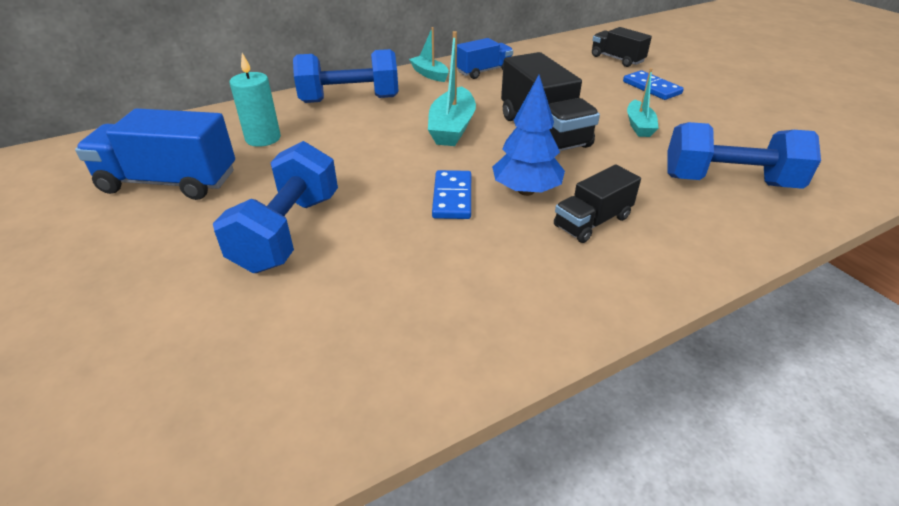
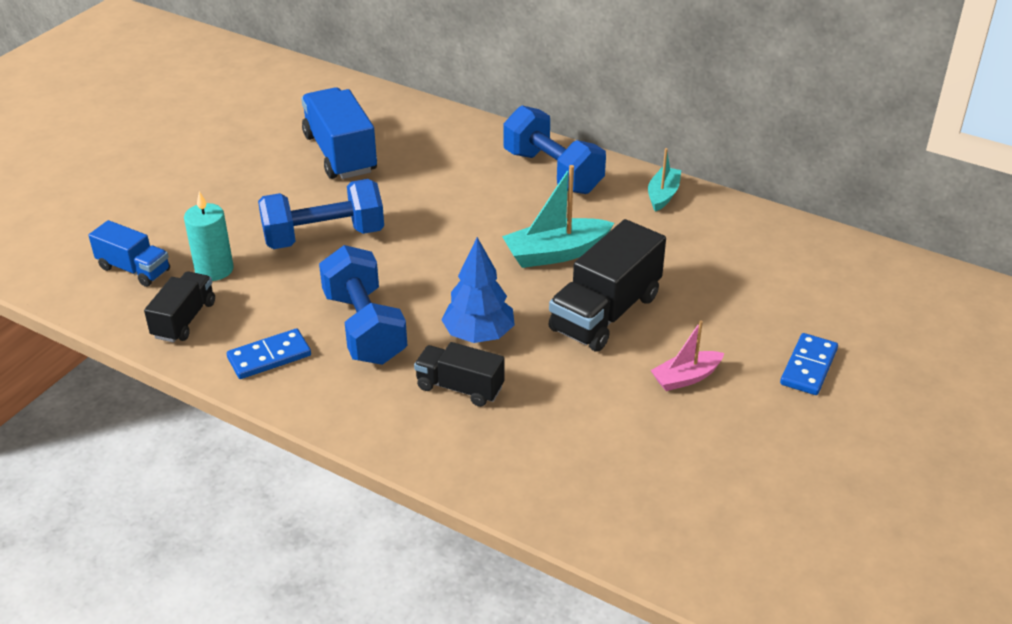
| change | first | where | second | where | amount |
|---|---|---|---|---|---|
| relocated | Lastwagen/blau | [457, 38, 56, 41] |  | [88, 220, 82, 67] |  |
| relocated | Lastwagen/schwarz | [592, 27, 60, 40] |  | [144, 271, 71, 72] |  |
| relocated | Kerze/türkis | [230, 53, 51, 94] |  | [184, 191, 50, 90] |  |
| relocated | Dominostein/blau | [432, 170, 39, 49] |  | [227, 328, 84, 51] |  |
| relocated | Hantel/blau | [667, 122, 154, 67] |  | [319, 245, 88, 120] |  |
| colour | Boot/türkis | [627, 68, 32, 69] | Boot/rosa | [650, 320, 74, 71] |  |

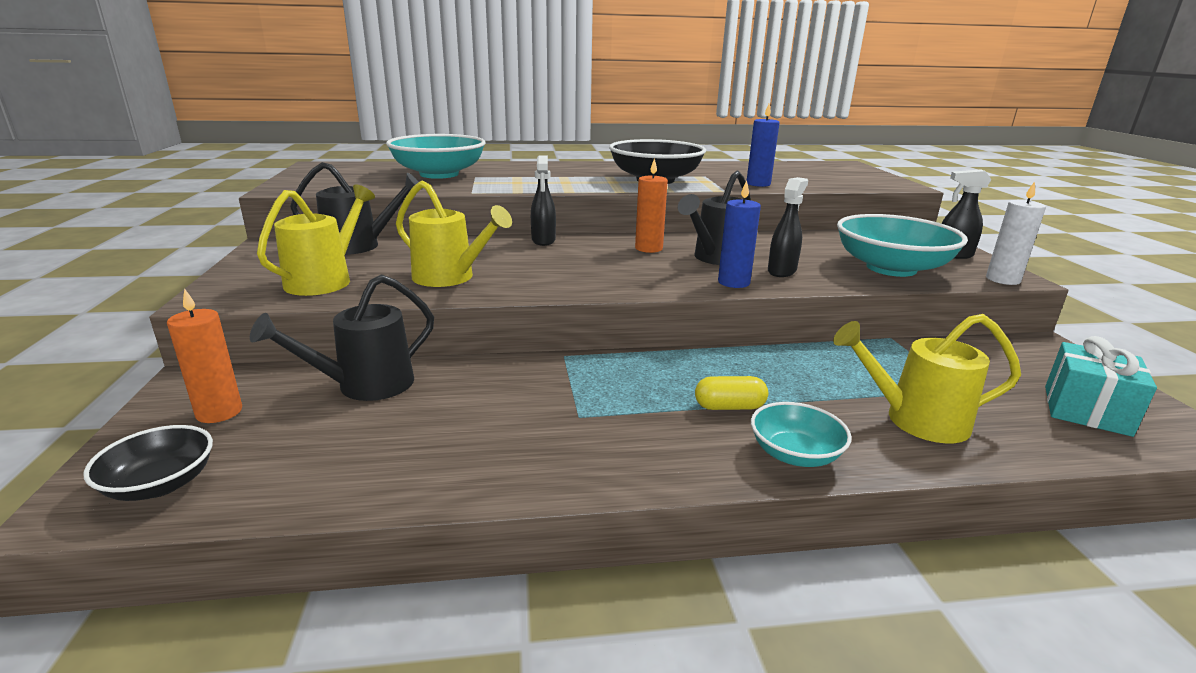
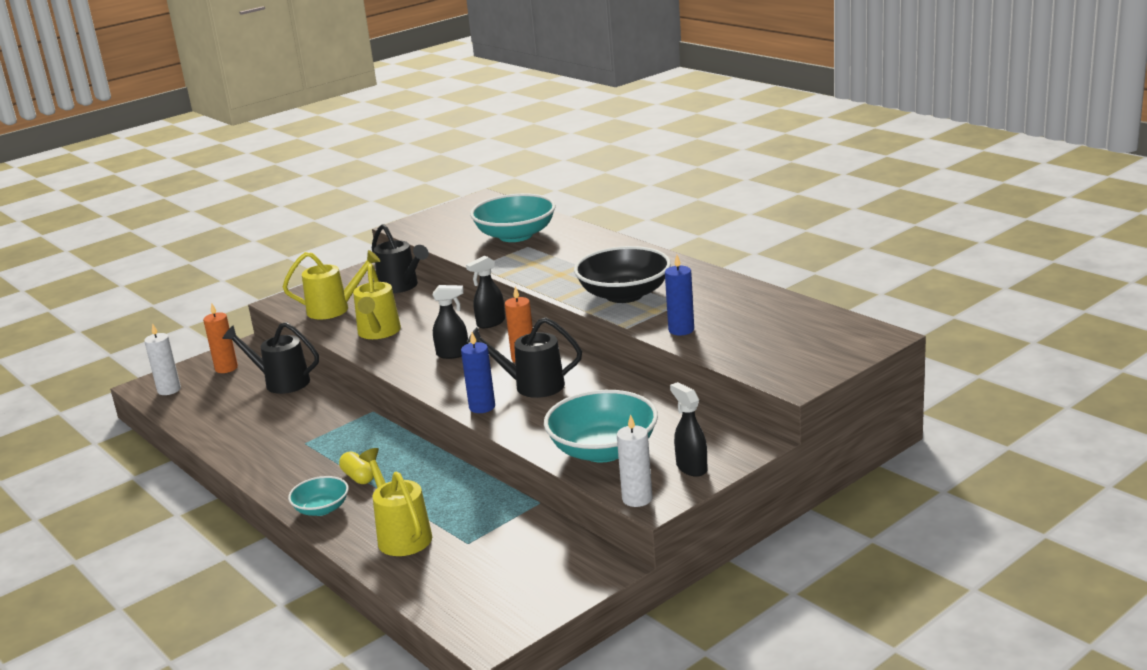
| change | first | where | second | where | amount |
|---|---|---|---|---|---|
| exchanged | Schüssel/schwarz | [83, 425, 130, 76] | Kerze/weiß | [144, 323, 37, 72] |  |
| relocated | Sprühflasche/schwarz | [768, 177, 40, 100] |  | [433, 285, 35, 74] |  |
| missing | Geschenk/türkis | [1045, 336, 112, 101] |  |  |  |

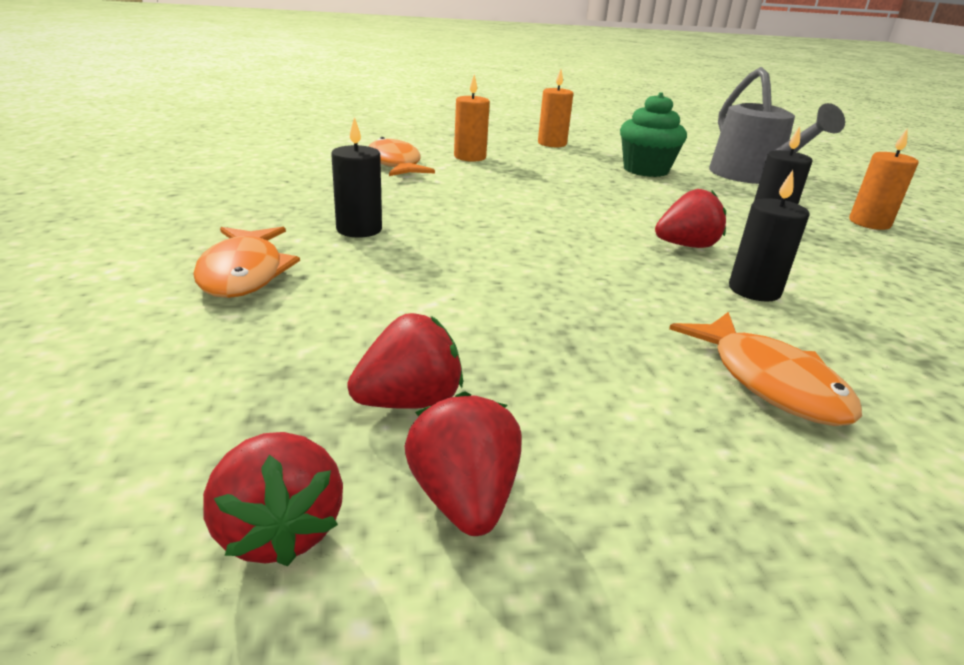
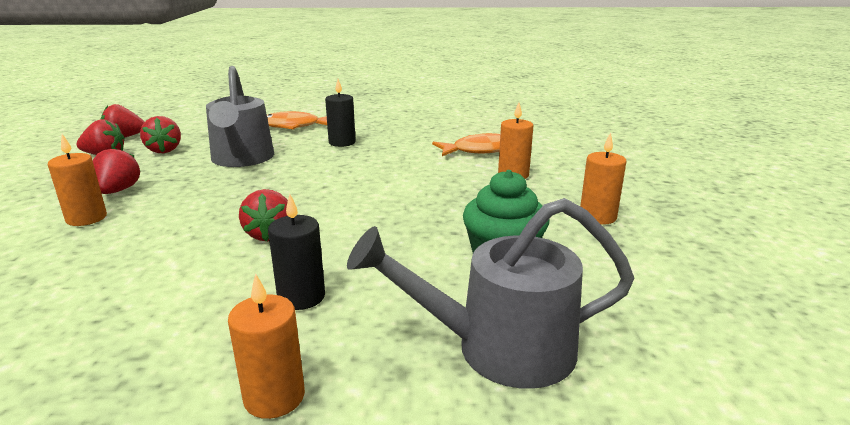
| change | first | where | second | where | amount |
|---|---|---|---|---|---|
| exchanged | Fisch/orange | [669, 312, 193, 114] | Kerze/orange | [48, 134, 59, 92] |  |
| appeared |  |  | Erdbeere/rot | [93, 147, 48, 47] |  |
| appeared |  |  | Gießkanne/grau | [206, 66, 68, 101] |  |
| missing | Kerze/schwarz | [729, 170, 81, 132] |  |  |  |

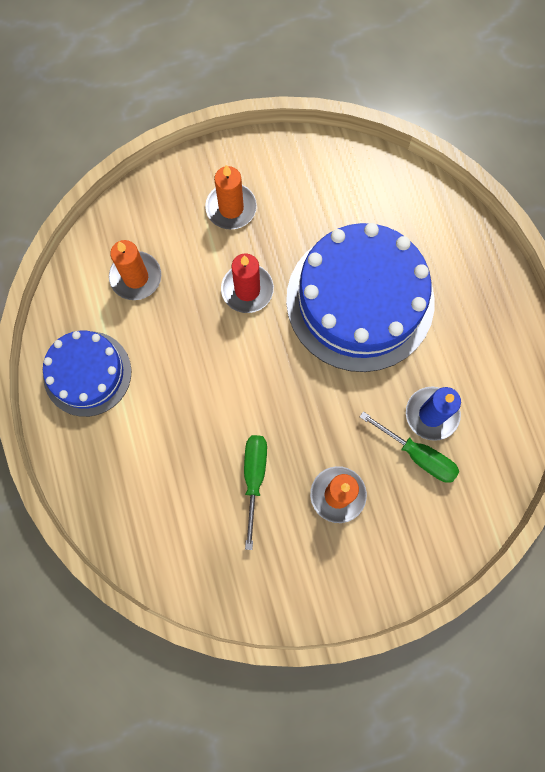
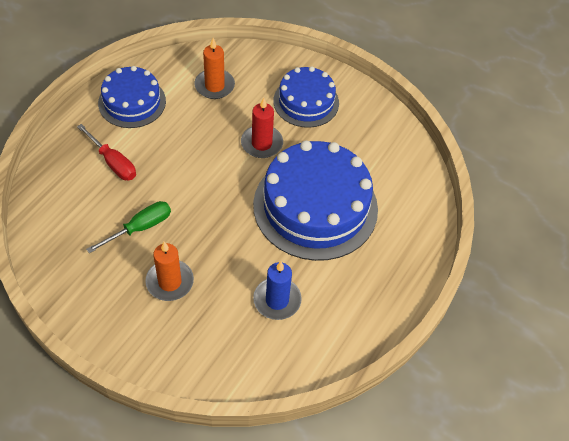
| change | first | where | second | where | amount |
|---|---|---|---|---|---|
| appeared |  |  | Schraubenzieher/rot | [77, 124, 59, 56] |  |
| exchanged | Kerze/orange | [205, 165, 52, 65] | Kuchen/blau | [273, 66, 66, 62] |  |
| missing | Schraubenzieher/grün | [360, 411, 99, 71] |  |  |  |

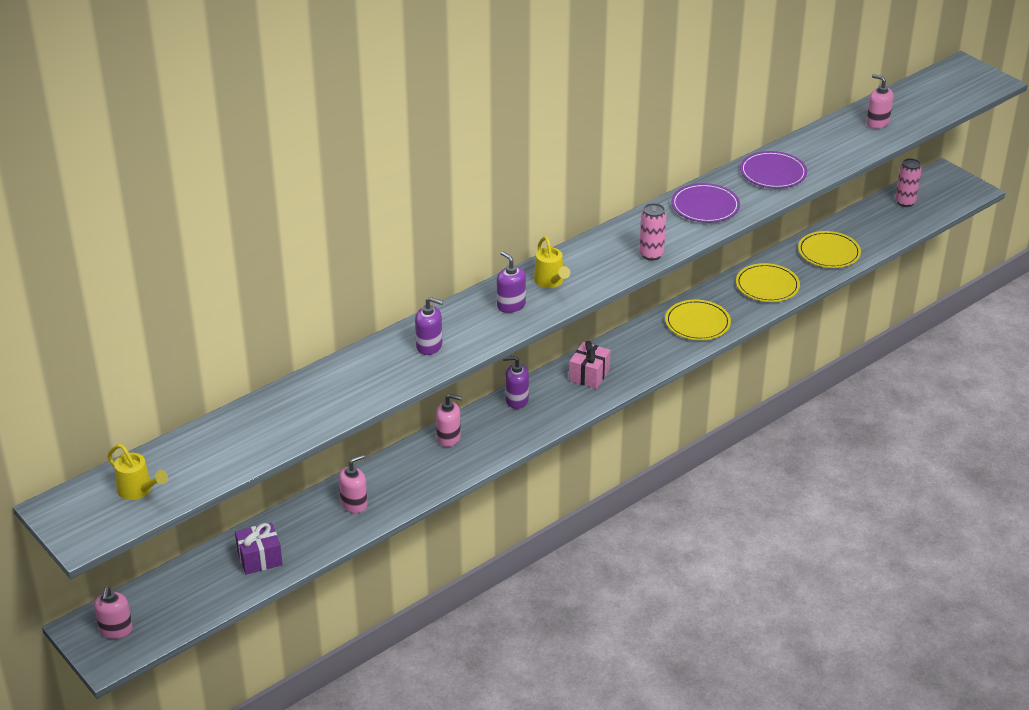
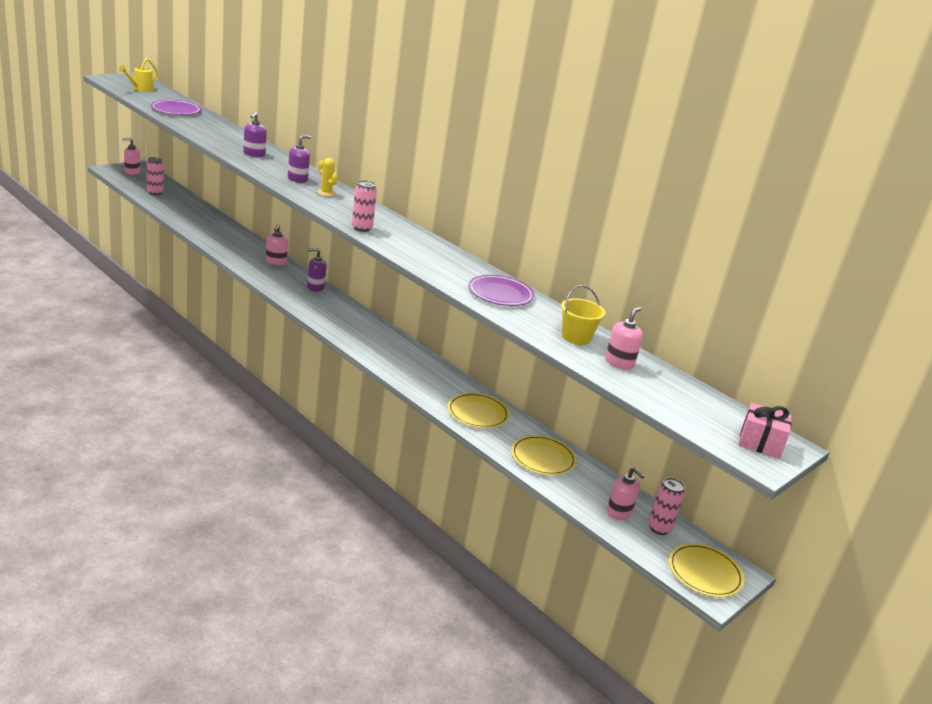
| change | first | where | second | where | amount |
|---|---|---|---|---|---|
| appeared |  |  | Dose/rosa | [147, 157, 17, 38] |  |
| relocated | Teller/lila | [671, 183, 69, 40] |  | [151, 100, 50, 15] |  |
| spun | Seifenspender/lila | [503, 356, 26, 53] |  | [307, 248, 20, 44] | 90 degrees counterclockwise |
| exchanged | Gießkanne/gelb | [534, 236, 36, 52] | Kaktus/gelb | [317, 158, 21, 39] |  |
| appeared |  |  | Eimer/gelb | [561, 285, 44, 60] |  |
| relocated | Seifenspender/rosa | [339, 454, 29, 59] |  | [607, 467, 38, 53] |  |
| relocated | Teller/gelb | [665, 300, 66, 40] |  | [669, 543, 75, 54] |  |
| relocated | Geschenk/rosa | [569, 341, 42, 48] |  | [738, 403, 54, 56] |  |
| missing | Geschenk/lila | [235, 522, 48, 53] |  |  |  |

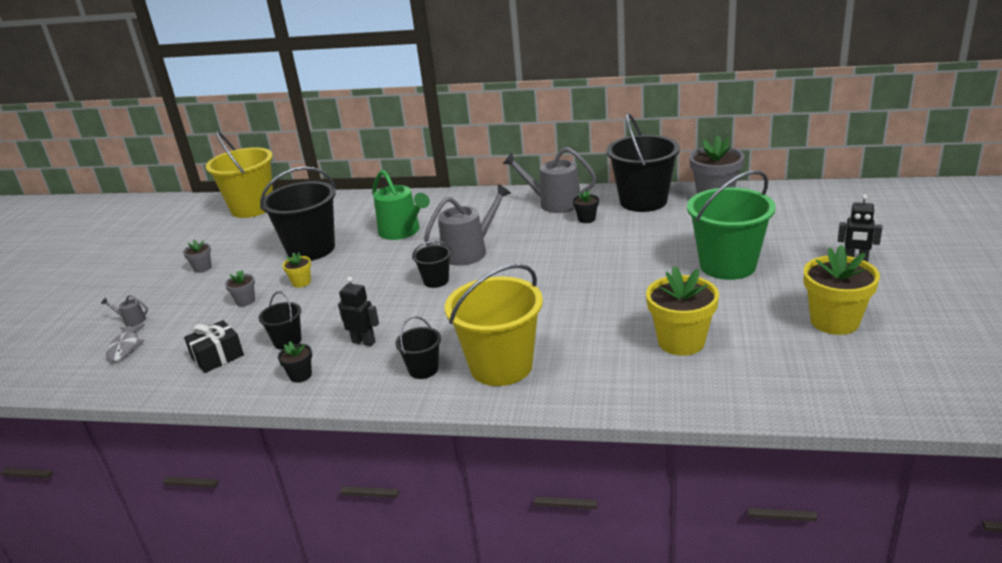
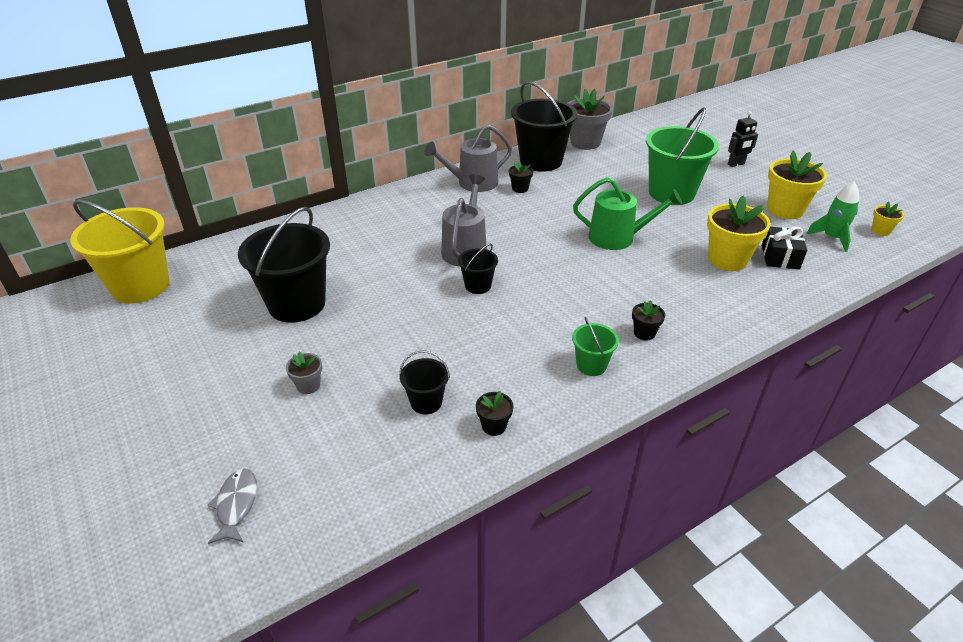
| change | first | where | second | where | amount |
|---|---|---|---|---|---|
| spun | Fisch/grau | [106, 324, 39, 37] |  | [208, 469, 49, 75] | 135 degrees counterclockwise |
| colour | Eimer/schwarz | [395, 316, 46, 63] | Eimer/grün | [572, 317, 47, 59] |  |
| relocated | Gießkanne/grün | [372, 170, 58, 70] |  | [573, 177, 109, 73] |  |
| exchanged | Eimer/gelb | [445, 264, 98, 122] | Blumentopf/schwarz | [632, 300, 33, 41] |  |
| relocated | Geschenk/schwarz | [184, 320, 60, 53] |  | [762, 226, 45, 43] |  |
| appeared |  |  | Rakete/grün | [806, 182, 53, 70] |  |
| relocated | Blumentopf/gelb | [282, 252, 29, 36] |  | [871, 201, 33, 35] |  |
| missing | Gießkanne/grau | [101, 295, 47, 32] |  |  |  |
| missing | Blumentopf/grau | [183, 240, 29, 33] |  |  |  |
| missing | Roboter/schwarz | [338, 277, 41, 69] |  |  |  |

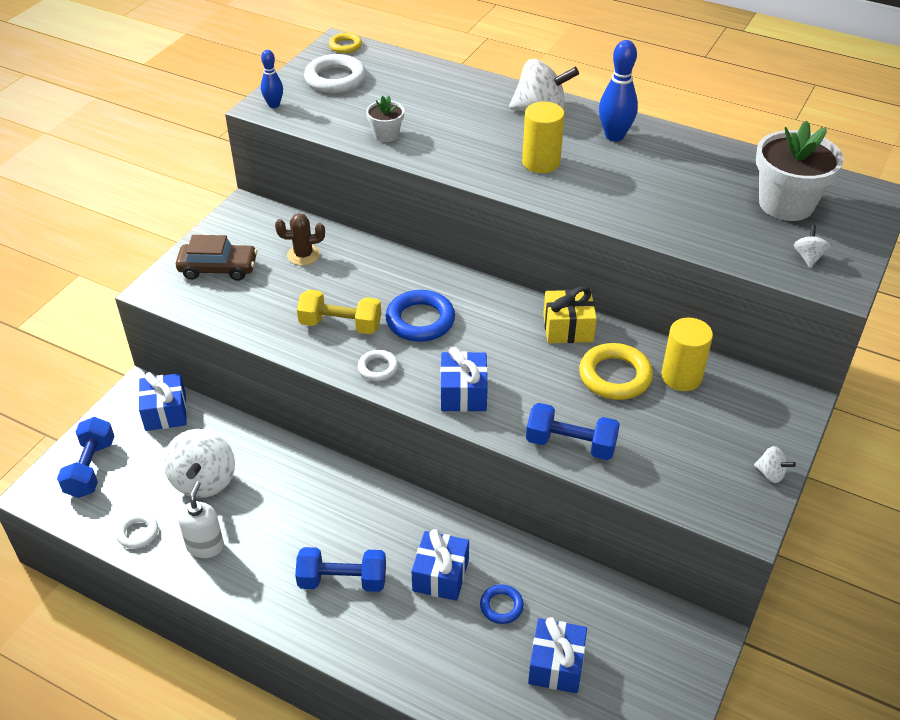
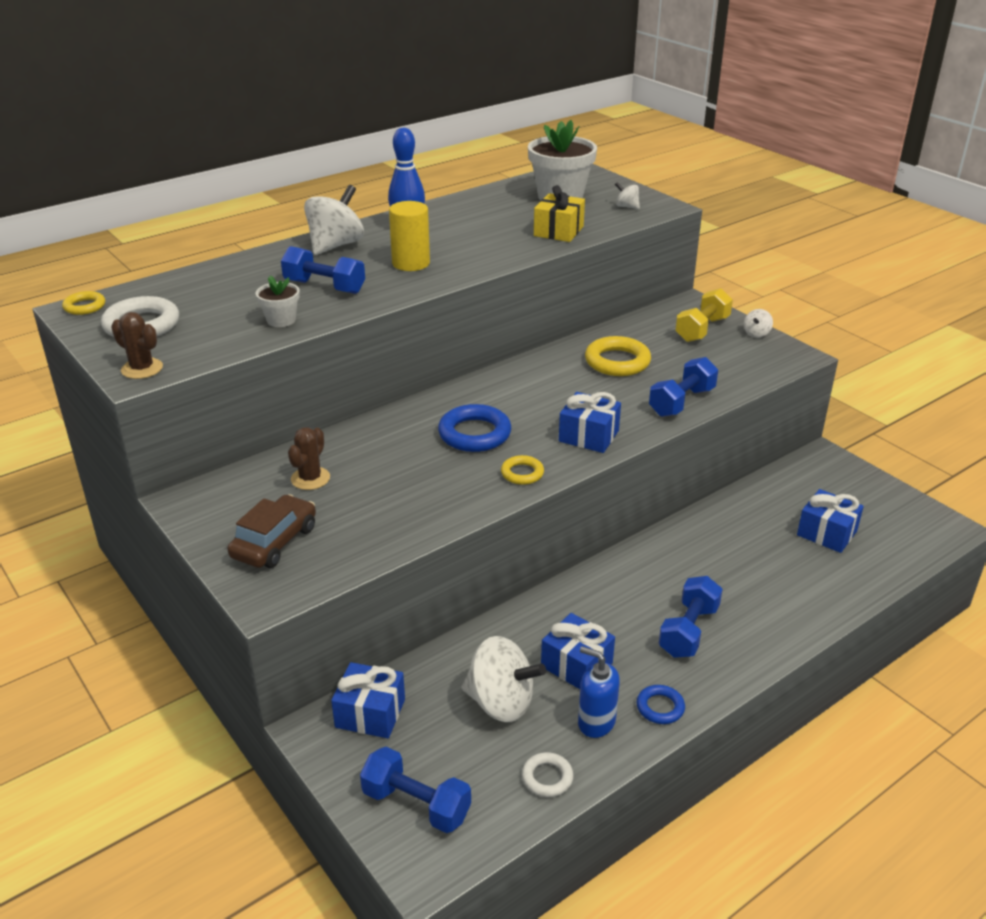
| change | first | where | second | where | amount |
|---|---|---|---|---|---|
| exchanged | Bowlingkegel/blau | [261, 50, 22, 58] | Kaktus/braun | [111, 312, 52, 67] |  |
| appeared |  |  | Hantel/blau | [281, 246, 84, 48] |  |
| colour | Ring/weiß | [358, 350, 40, 31] | Ring/gelb | [501, 455, 43, 30] |  |
| relocated | Geschenk/gelb | [543, 286, 54, 57] |  | [534, 185, 51, 57] |  |
| relocated | Geschenk/blau | [411, 529, 58, 72] |  | [541, 613, 74, 76] |  |
| colour | Seifenspender/weiß | [178, 481, 46, 77] | Seifenspender/blau | [578, 646, 42, 92] |  |
| relocated | Ring/blau | [480, 584, 44, 40] |  | [637, 685, 48, 39] |  |
| relocated | Hantel/gelb | [297, 289, 84, 45] |  | [675, 288, 58, 54] |  |
| spun | Kreisel/weiß | [754, 446, 42, 37] |  | [744, 309, 29, 29] | 150 degrees clockwise |
| missing | Vollzylinder/gelb | [661, 318, 52, 73] |  |  |  |

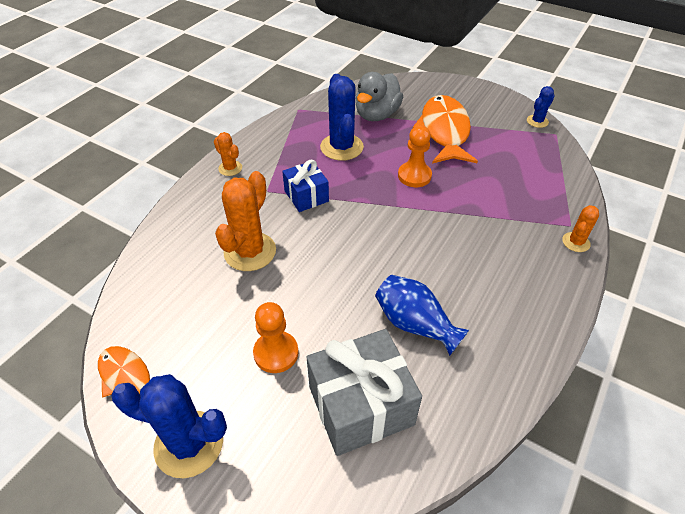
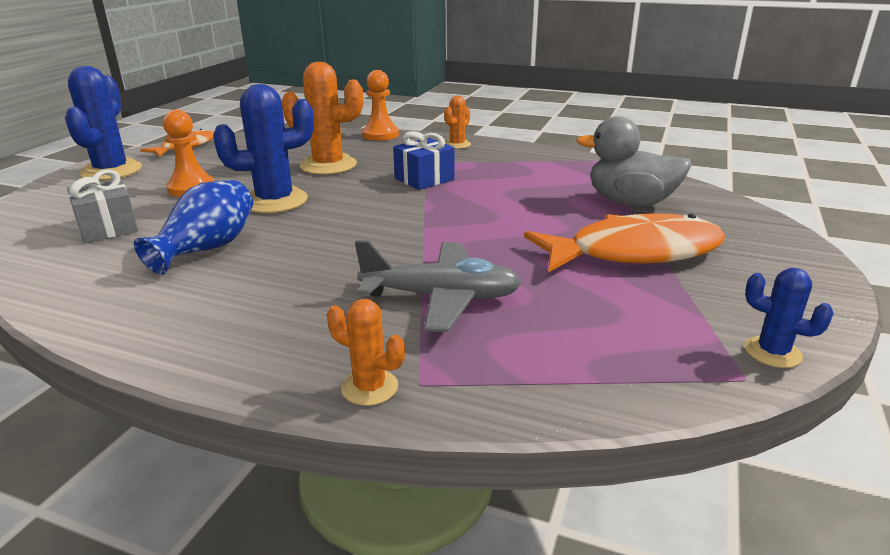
| change | first | where | second | where | amount |
|---|---|---|---|---|---|
| size | Geschenk/grau | [307, 329, 115, 127] |  | [67, 170, 71, 73] | x0.59 |
| relocated | Kaktus/blau | [320, 74, 44, 87] |  | [213, 84, 101, 129] |  |
| appeared |  |  | Flugzeug/grau | [355, 240, 167, 92] |  |
| relocated | Bauer/orange | [398, 125, 34, 62] |  | [362, 70, 37, 71] |  |

